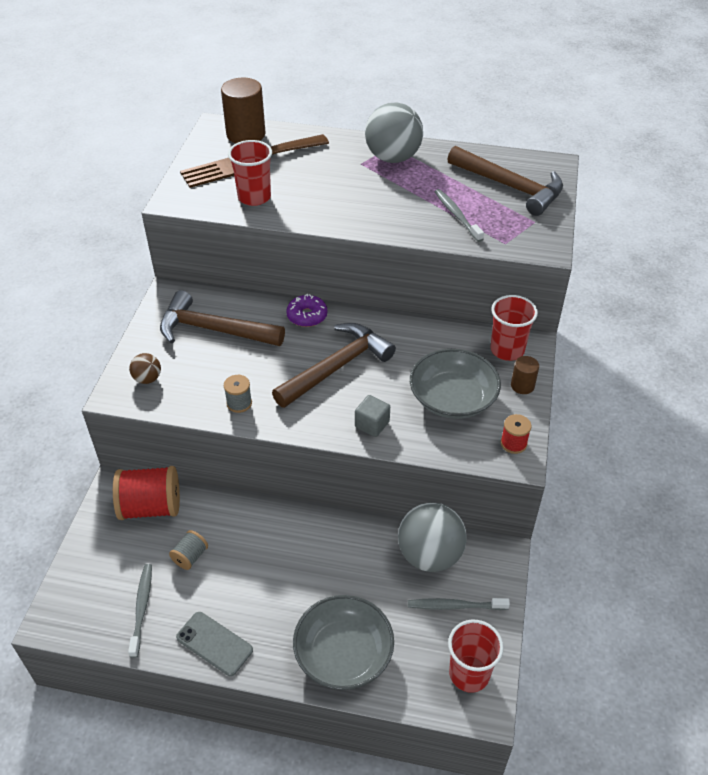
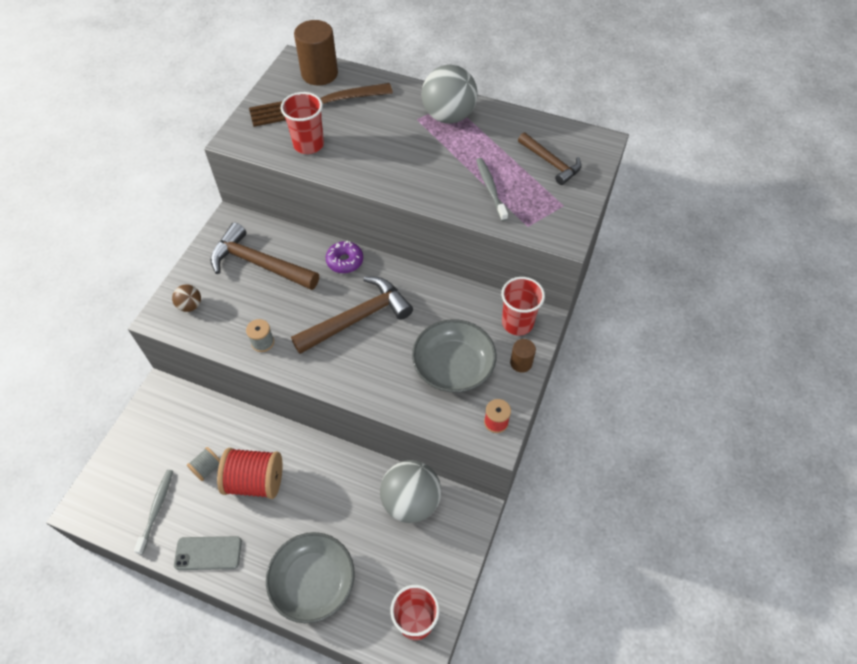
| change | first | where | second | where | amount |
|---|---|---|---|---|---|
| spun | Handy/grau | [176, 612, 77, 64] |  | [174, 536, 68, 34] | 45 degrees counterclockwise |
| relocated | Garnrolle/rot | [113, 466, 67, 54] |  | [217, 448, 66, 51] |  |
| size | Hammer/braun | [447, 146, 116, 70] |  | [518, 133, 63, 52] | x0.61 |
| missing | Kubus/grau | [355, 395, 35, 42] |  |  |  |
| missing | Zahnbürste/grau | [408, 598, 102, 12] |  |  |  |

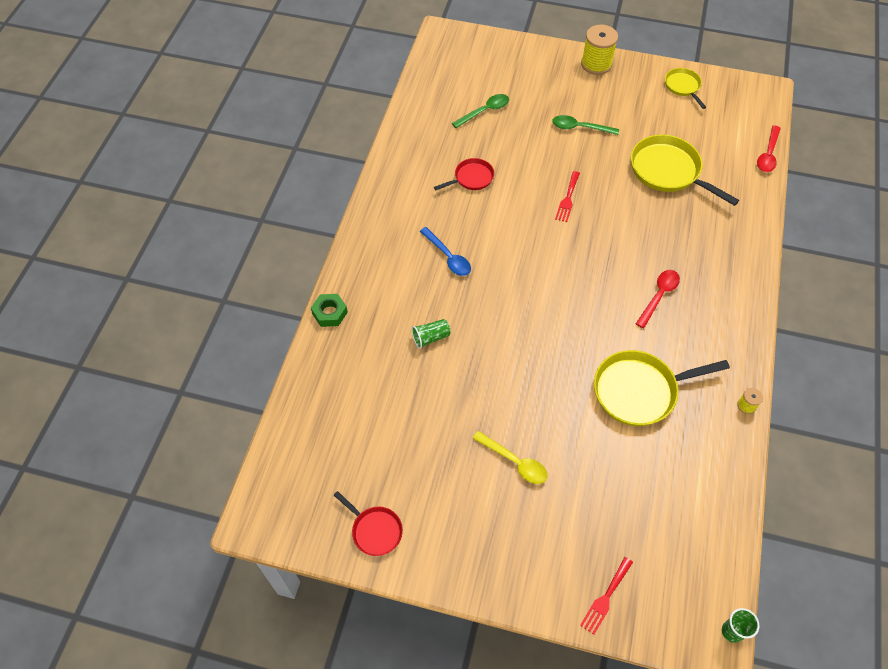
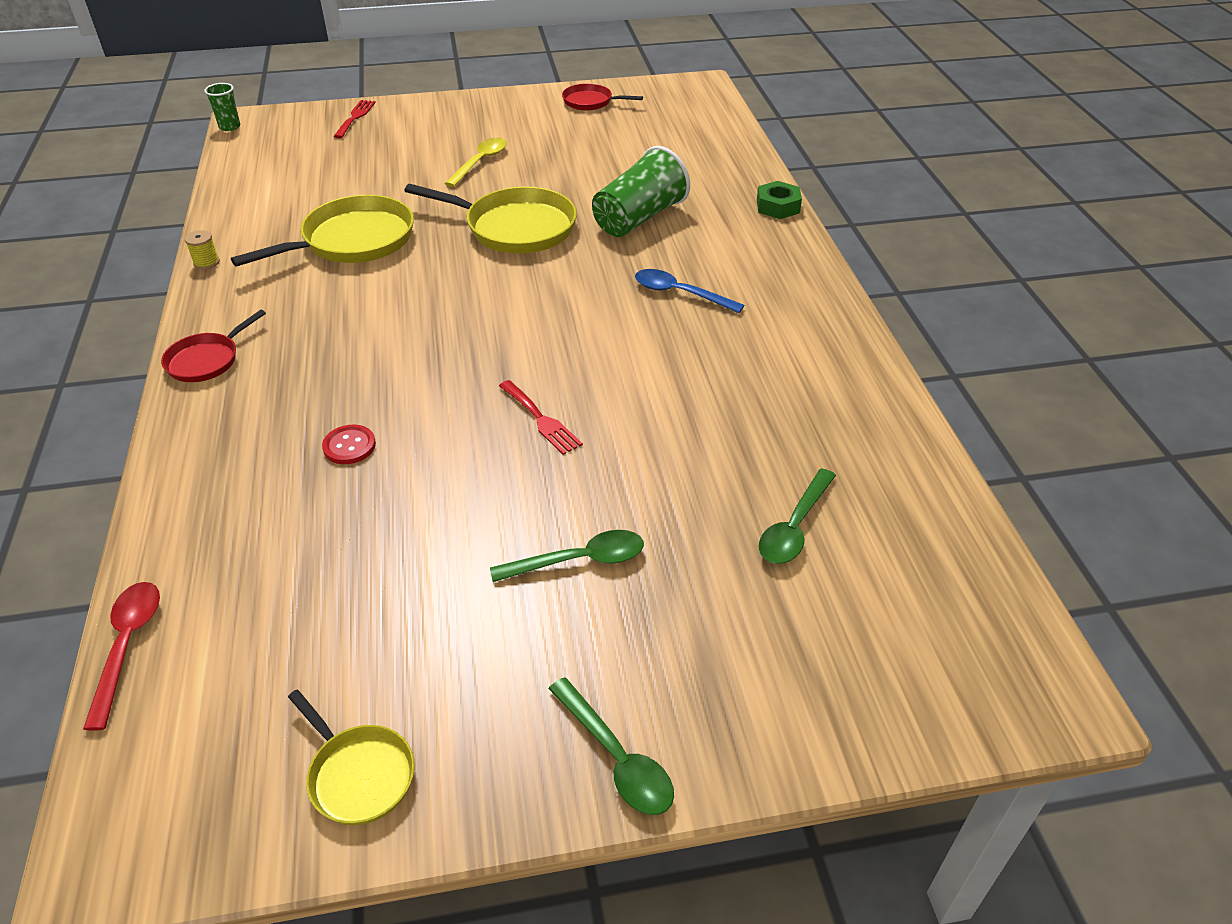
| change | first | where | second | where | amount |
|---|---|---|---|---|---|
| relocated | Pfanne/rot | [434, 158, 60, 32] |  | [161, 310, 105, 72] |  |
| appeared |  |  | Knopf/rot | [322, 425, 54, 39] |  |
| relocated | Pfanne/gelb | [631, 135, 108, 71] |  | [404, 184, 173, 69] |  |
| spun | Löffel/gelb | [473, 431, 75, 53] |  | [445, 137, 62, 50] | 105 degrees clockwise |
| spun | Gabel/rot | [555, 171, 25, 51] |  | [499, 380, 84, 75] | 150 degrees clockwise |
| exchanged | Garnrolle/gelb | [581, 25, 37, 50] | Löffel/grün | [549, 677, 125, 138] |  |
| size | Becher/grün | [412, 319, 39, 30] |  | [592, 146, 98, 91] | x1.97 |
| missing | Löffel/rot | [636, 270, 44, 58] |  |  |  |

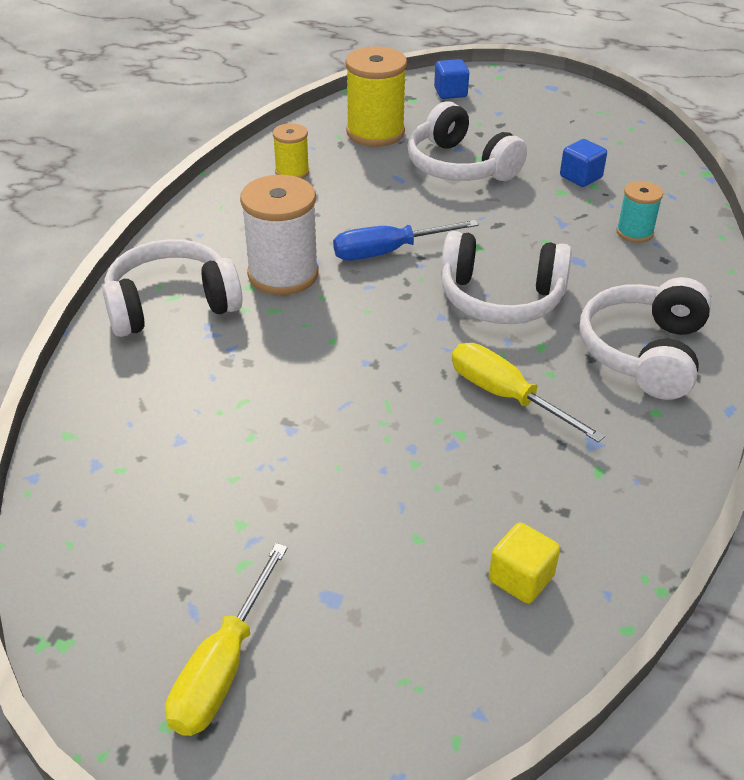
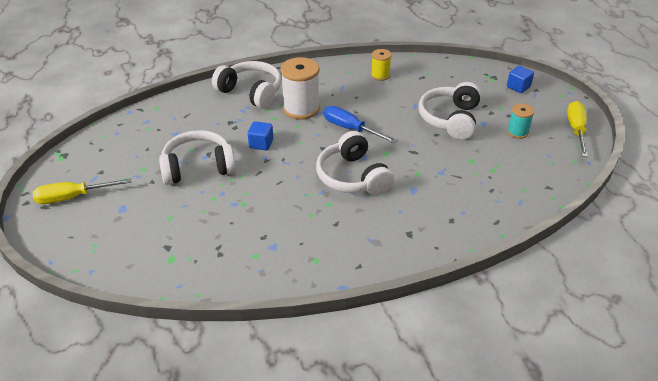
| change | first | where | second | where | amount |
|---|---|---|---|---|---|
| relocated | Kopfhörer/weiß | [579, 277, 133, 123] |  | [159, 130, 77, 55] |  |
| relocated | Kubus/blau | [560, 139, 47, 48] |  | [248, 121, 25, 29] |  |
| relocated | Garnrolle/türkis | [616, 181, 47, 62] |  | [507, 104, 27, 35] |  |
| relocated | Schraubenzieher/gelb | [452, 343, 153, 100] |  | [567, 101, 21, 56] |  |
| missing | Garnrolle/gelb | [345, 46, 62, 101] |  |  |  |
| missing | Kubus/gelb | [489, 522, 71, 82] |  |  |  |

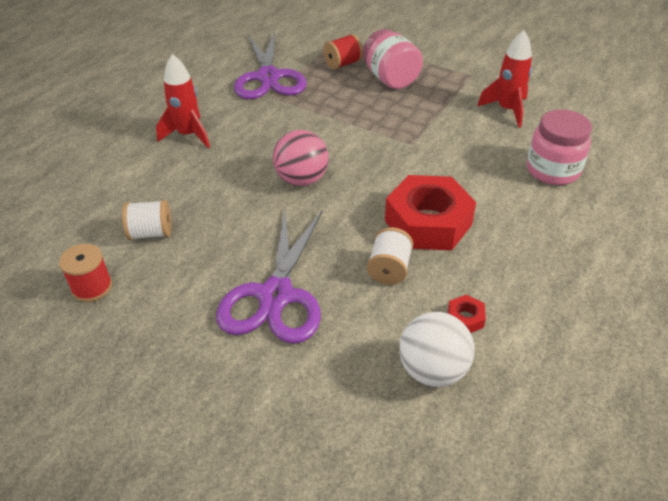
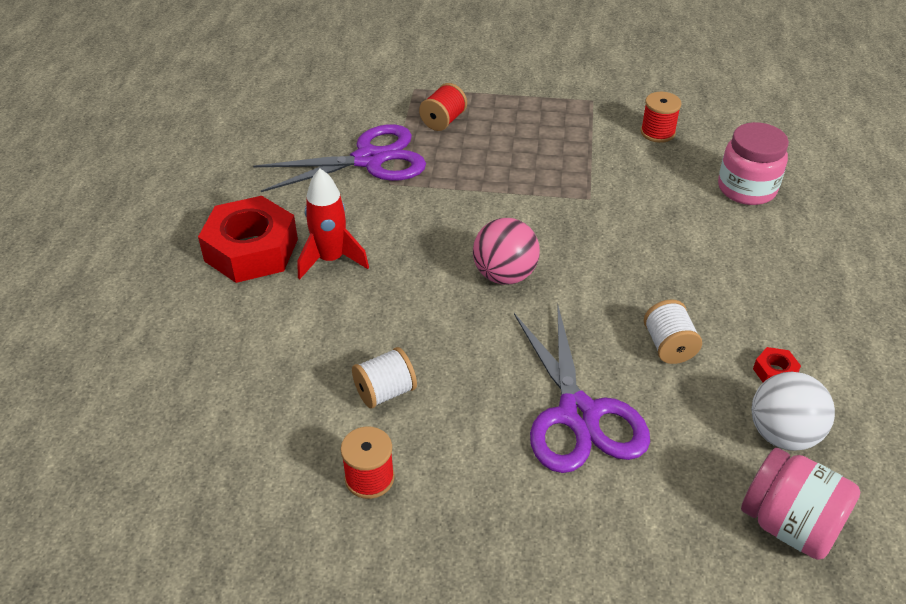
| change | first | where | second | where | amount |
|---|---|---|---|---|---|
| relocated | Sechskantmutter/rot | [385, 175, 91, 76] |  | [198, 196, 100, 87] |  |
| spun | Schere/lila | [234, 31, 73, 68] |  | [253, 124, 173, 68] | 75 degrees counterclockwise |
| exchanged | Rakete/rot | [477, 30, 55, 98] | Garnrolle/rot | [641, 92, 40, 51] |  |
| relocated | Einmachglas/rosa | [363, 29, 60, 60] |  | [741, 448, 119, 112] |  |

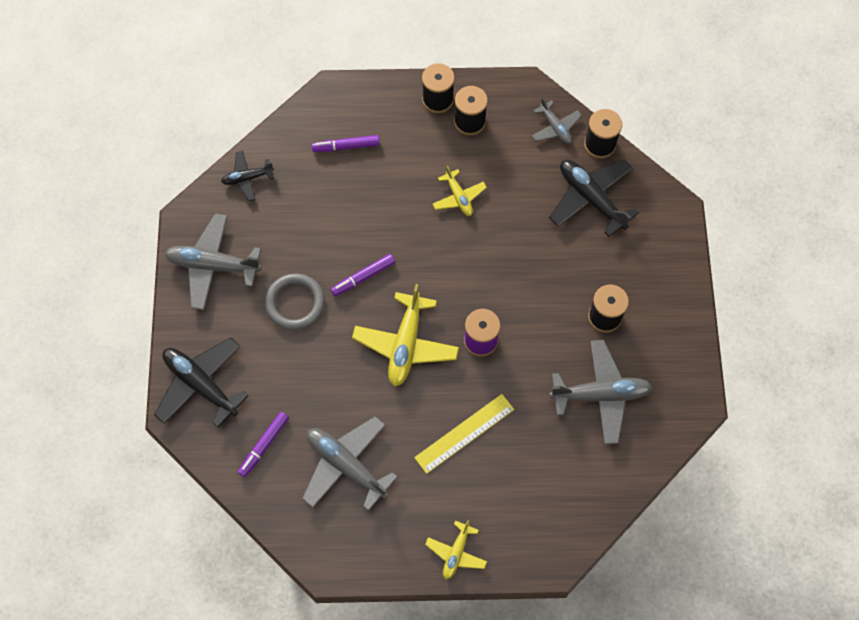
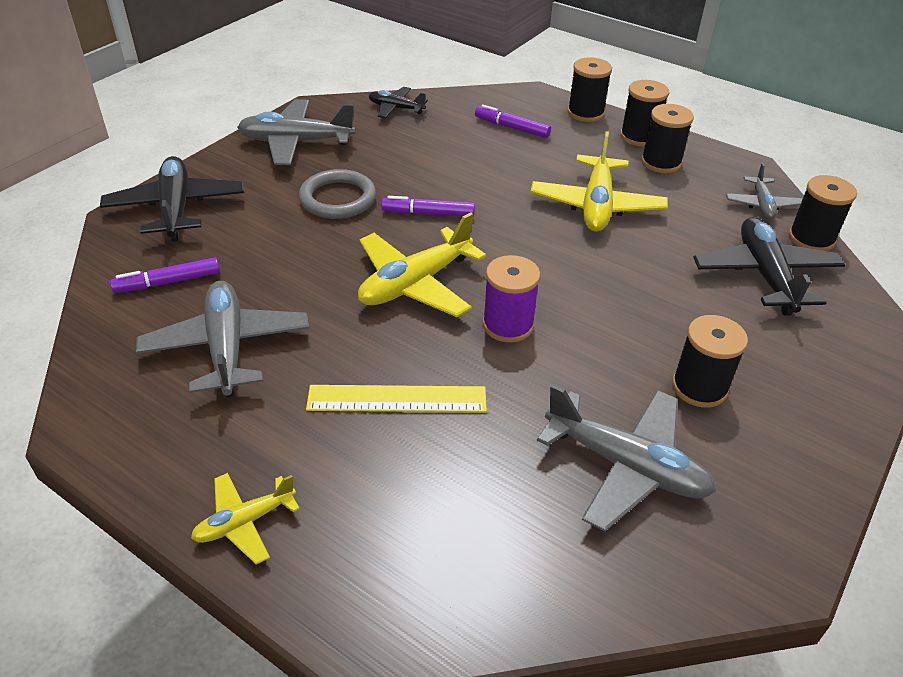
| change | first | where | second | where | amount |
|---|---|---|---|---|---|
| spun | Flugzeug/grau | [164, 213, 98, 97] |  | [237, 99, 118, 66] | 45 degrees counterclockwise |
| size | Flugzeug/gelb | [432, 166, 55, 50] |  | [531, 131, 137, 100] | x1.78 |
| appeared |  |  | Garnrolle/schwarz | [568, 57, 44, 65] |  |

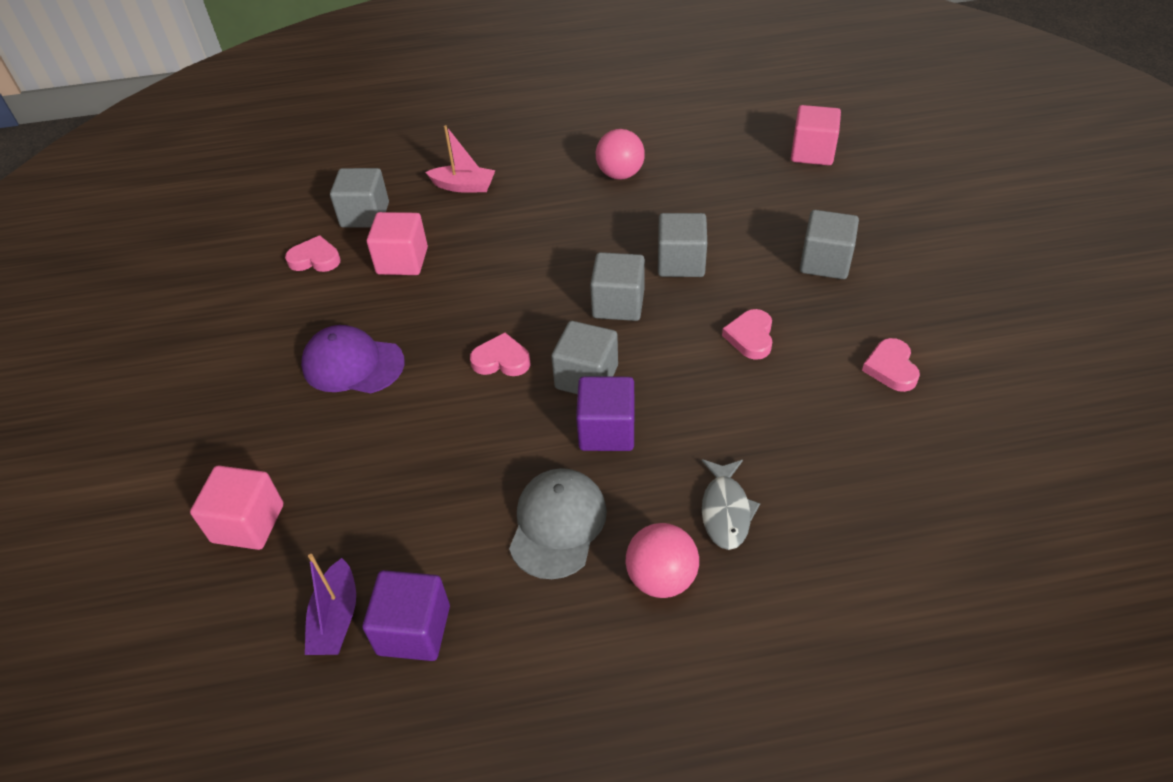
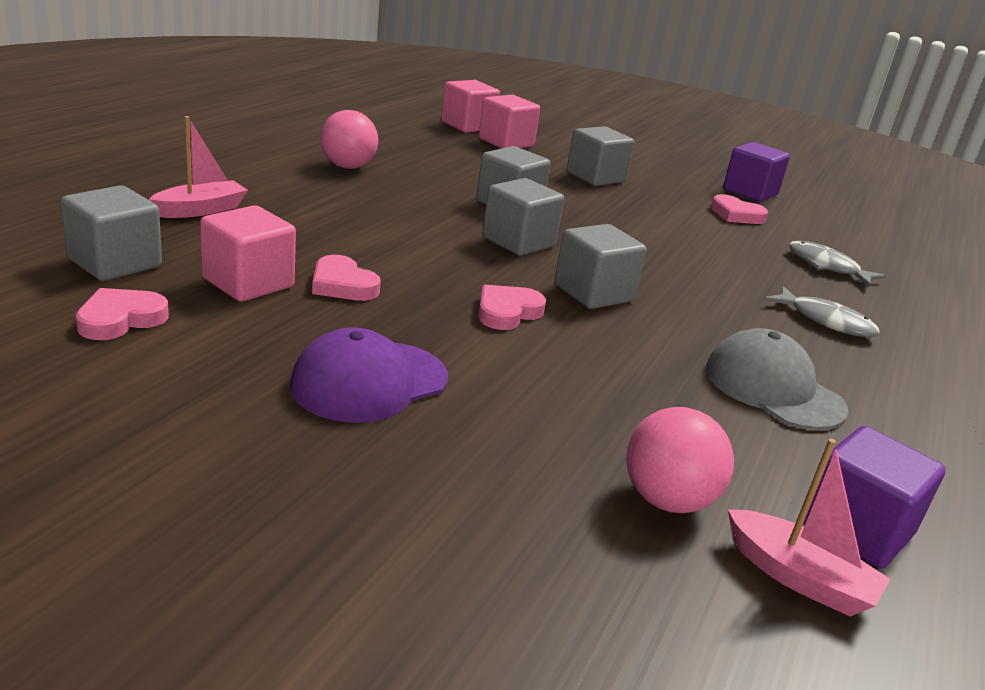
| change | first | where | second | where | amount |
|---|---|---|---|---|---|
| relocated | Herz/rosa | [722, 309, 50, 51] |  | [312, 255, 69, 46] |  |
| relocated | Kubus/rosa | [190, 466, 93, 84] |  | [479, 95, 61, 53] |  |
| relocated | Ball/rosa | [626, 523, 73, 75] |  | [626, 407, 108, 106] |  |
| relocated | Kubus/lila | [576, 377, 58, 74] |  | [723, 142, 67, 60] |  |
| colour | Boot/lila | [305, 554, 51, 101] | Boot/rosa | [728, 439, 162, 177] |  |
| appeared |  |  | Fisch/grau | [789, 241, 97, 46] |  |

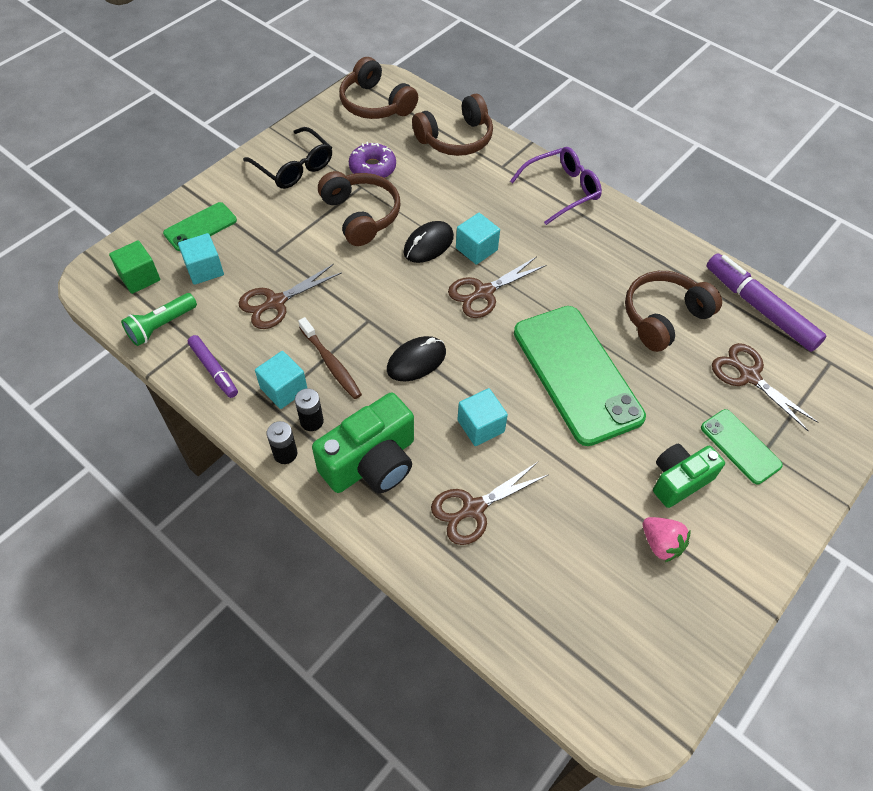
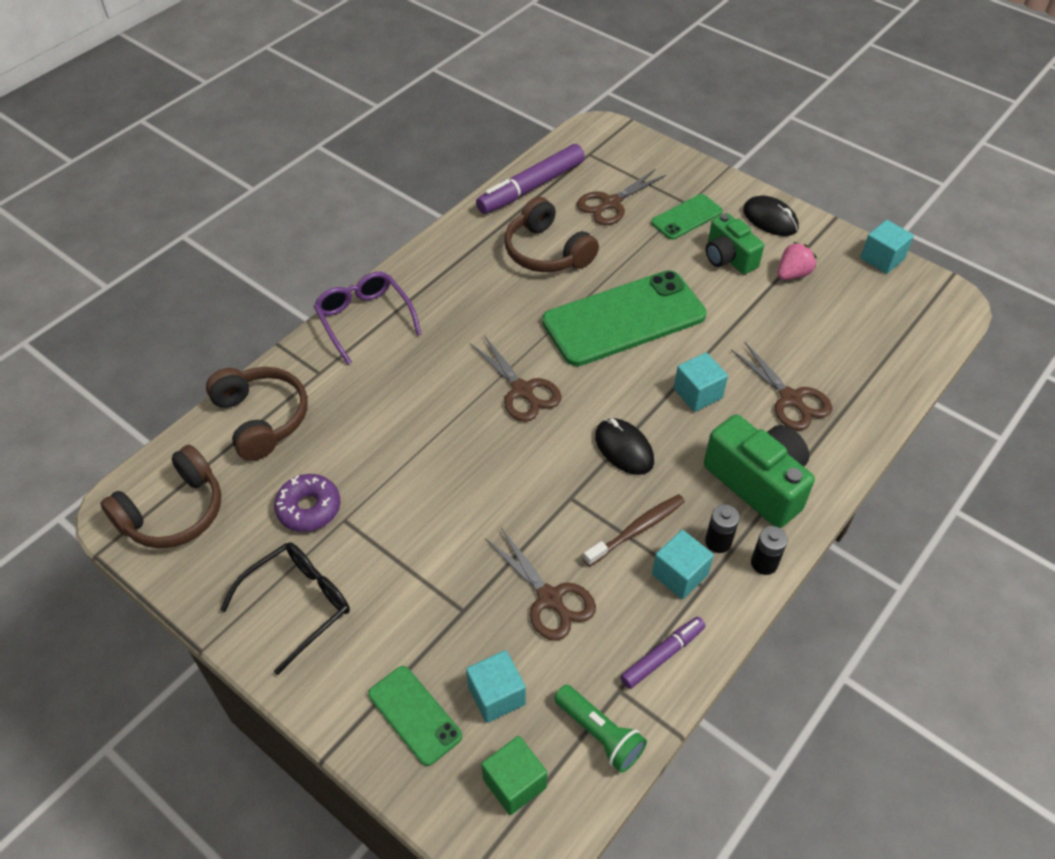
| change | first | where | second | where | amount |
|---|---|---|---|---|---|
| relocated | Computermaus/schwarz | [403, 221, 51, 42] |  | [743, 195, 56, 41] |  |
| relocated | Kubus/türkis | [456, 213, 44, 52] |  | [860, 220, 54, 54] |  |
| missing | Kopfhörer/braun | [318, 171, 83, 75] |  |  |  |

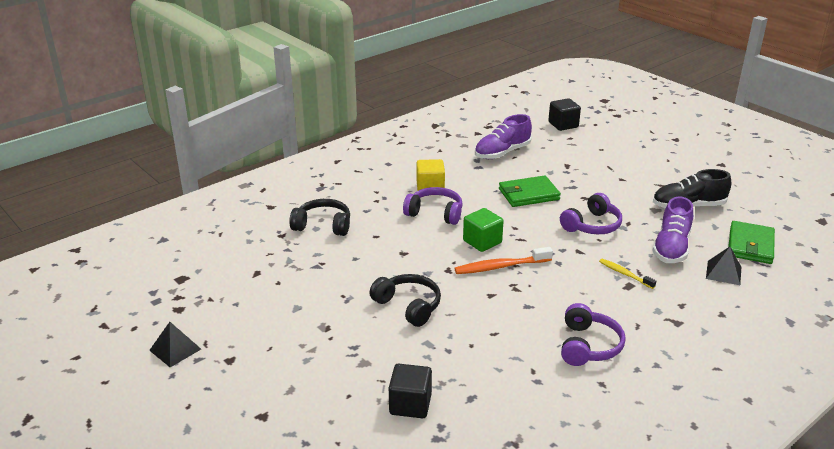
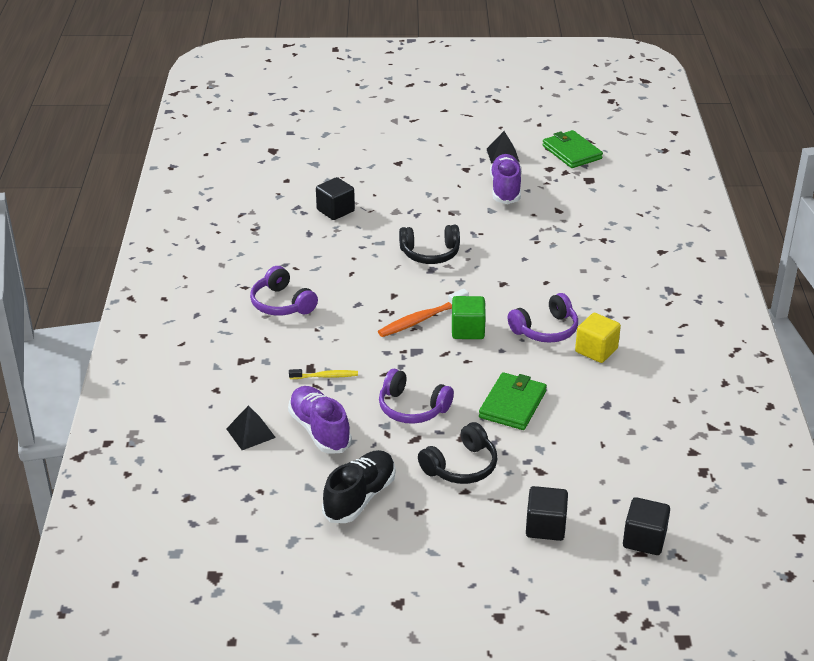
| change | first | where | second | where | amount |
|---|---|---|---|---|---|
| spun | Zahnbürste/orange | [454, 247, 99, 27] |  | [378, 289, 91, 48] | 150 degrees counterclockwise |
| spun | Kopfhörer/lila | [560, 193, 62, 41] |  | [379, 369, 75, 55] | 60 degrees counterclockwise |
| relocated | Kopfhörer/schwarz | [289, 199, 61, 37] |  | [418, 422, 80, 62] |  |
| relocated | Schuh/lila | [475, 114, 57, 45] |  | [490, 154, 31, 50] |  |
| appeared |  |  | Kubus/schwarz | [526, 486, 42, 55] |  |
| relocated | Geldbörse/grün | [728, 221, 47, 43] |  | [542, 130, 61, 38] |  |

